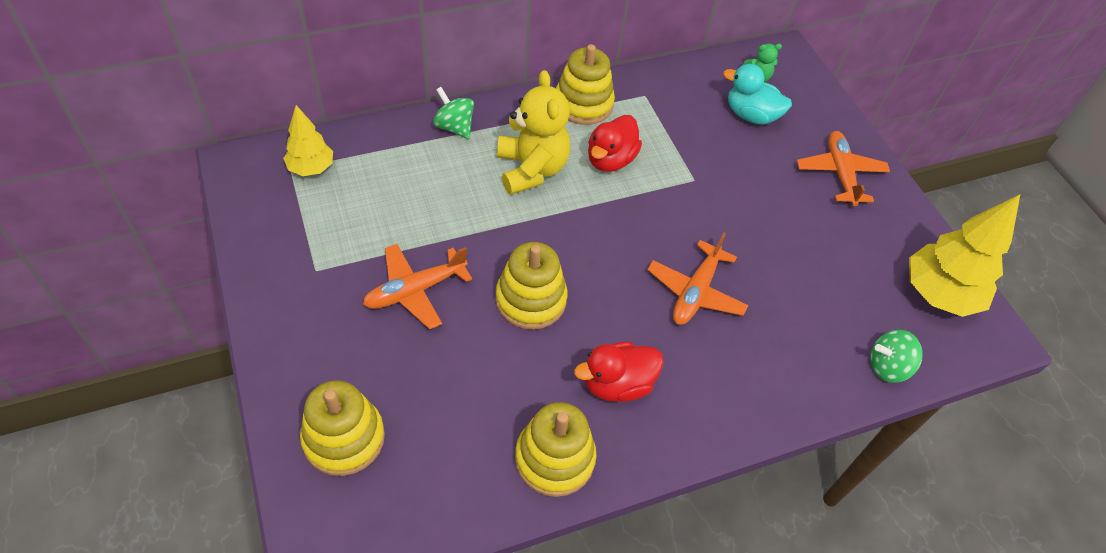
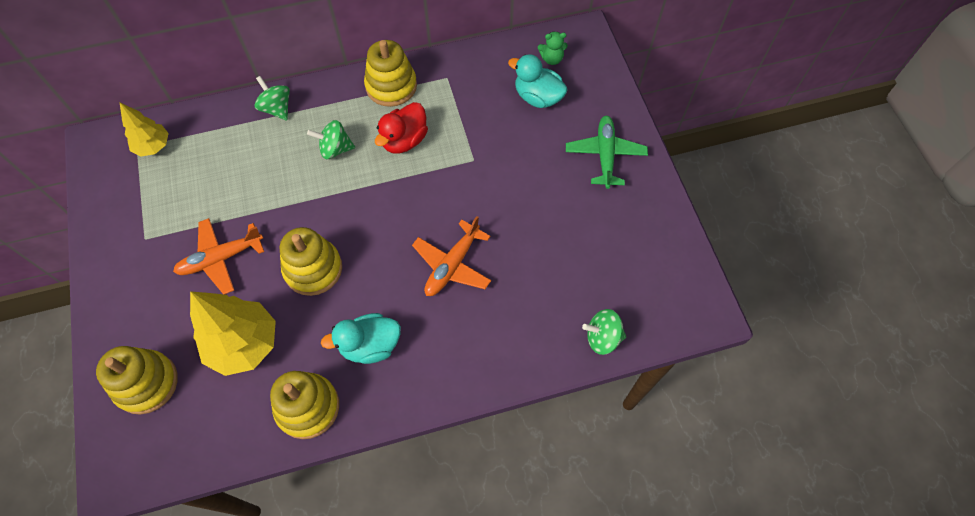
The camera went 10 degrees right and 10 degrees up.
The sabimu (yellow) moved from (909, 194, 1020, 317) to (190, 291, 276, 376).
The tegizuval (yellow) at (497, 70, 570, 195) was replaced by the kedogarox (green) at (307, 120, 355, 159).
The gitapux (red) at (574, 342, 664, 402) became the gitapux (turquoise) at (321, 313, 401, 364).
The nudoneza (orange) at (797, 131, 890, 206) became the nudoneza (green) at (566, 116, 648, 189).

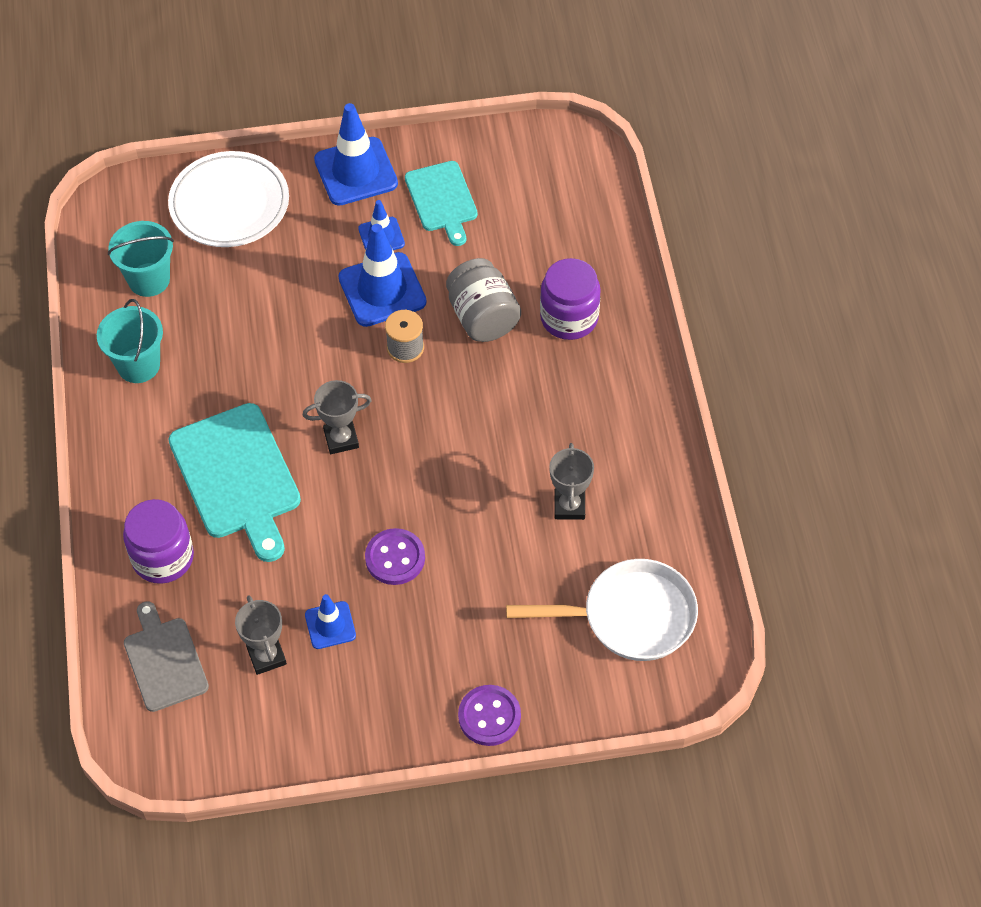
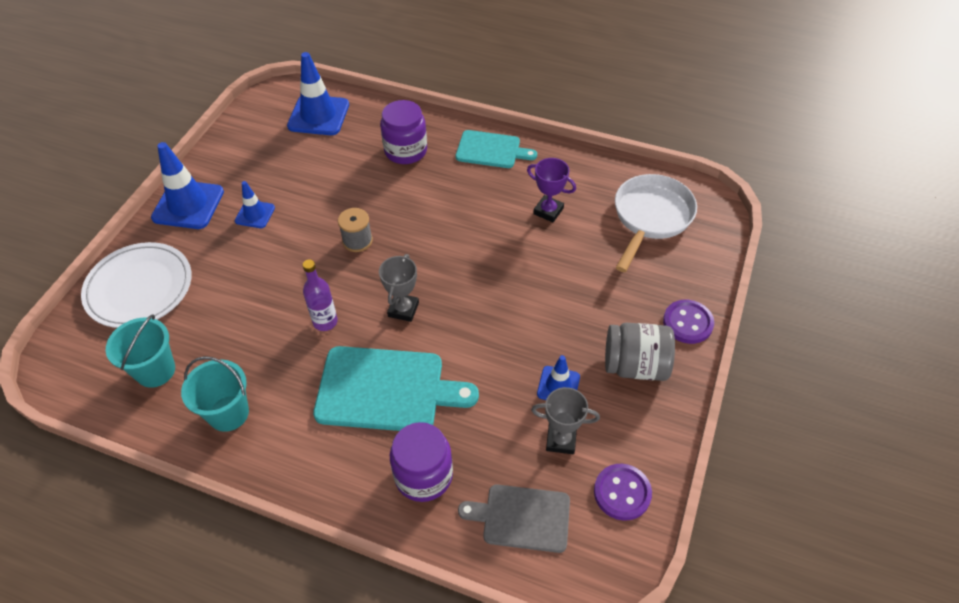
The camera went 60 degrees left and 5 degrees down.
The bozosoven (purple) at (303, 259, 338, 331) appeared.
The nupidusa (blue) moved from (338, 224, 427, 327) to (287, 52, 349, 135).
The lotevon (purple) moved from (365, 528, 425, 585) to (594, 464, 652, 521).
The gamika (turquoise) moved from (405, 161, 478, 246) to (455, 130, 537, 168).
The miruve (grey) moved from (446, 258, 521, 342) to (605, 323, 675, 381).
The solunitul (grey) at (549, 443, 594, 520) became the solunitul (purple) at (527, 158, 576, 222).

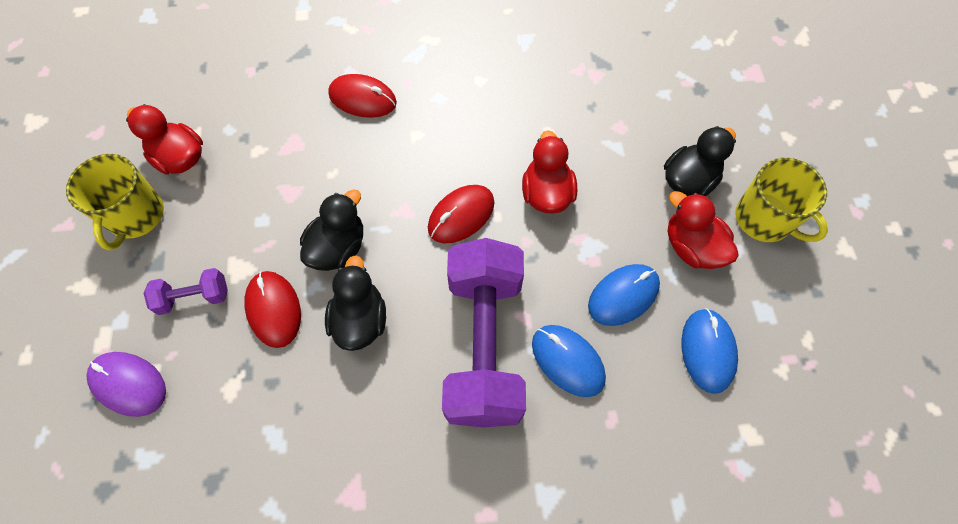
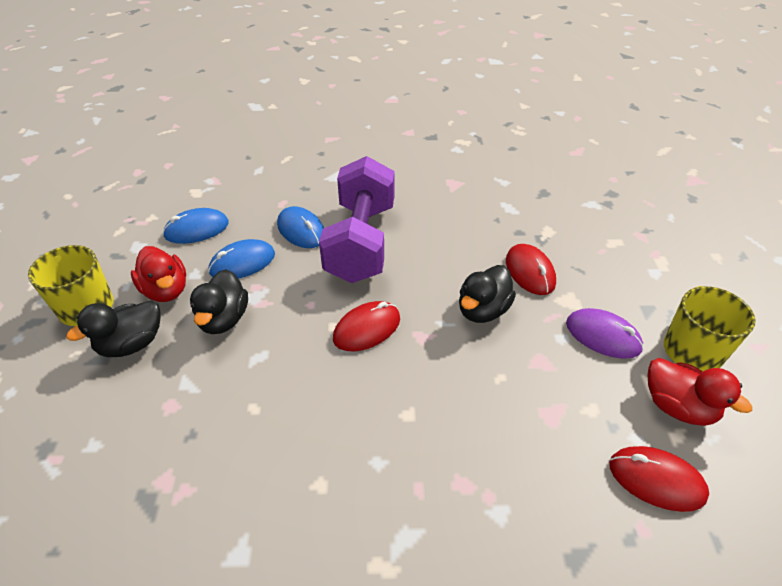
The camera went 175 degrees left and 20 degrees down.
The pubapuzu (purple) at (144, 268, 228, 315) disappeared.
The gitapux (red) at (522, 130, 577, 213) disappeared.
The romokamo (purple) moved from (86, 352, 166, 417) to (566, 308, 644, 359).
The gitapux (black) moved from (325, 255, 386, 351) to (190, 269, 248, 334).
The romokamo (red) moved from (328, 74, 397, 118) to (609, 446, 709, 512).
The romokamo (blue) at (681, 308, 738, 394) turned 60 degrees clockwise.

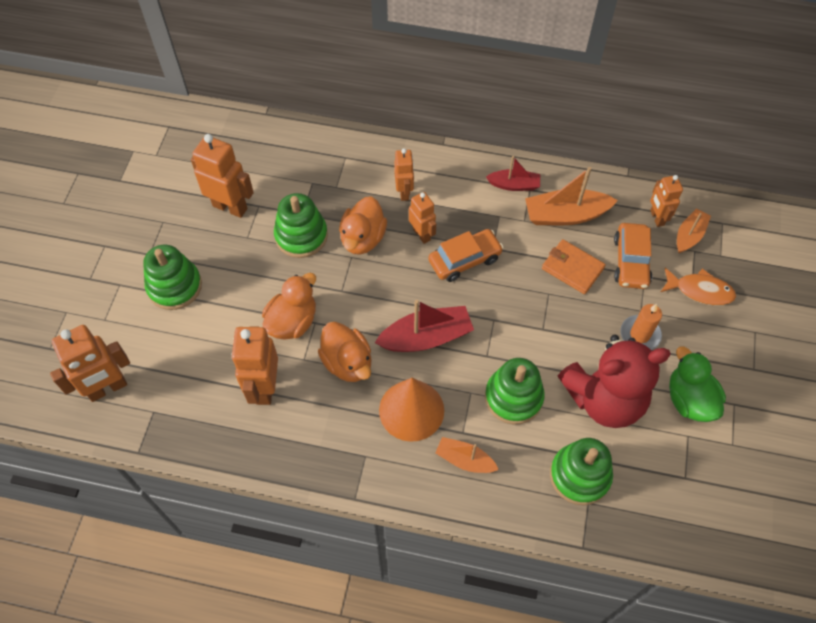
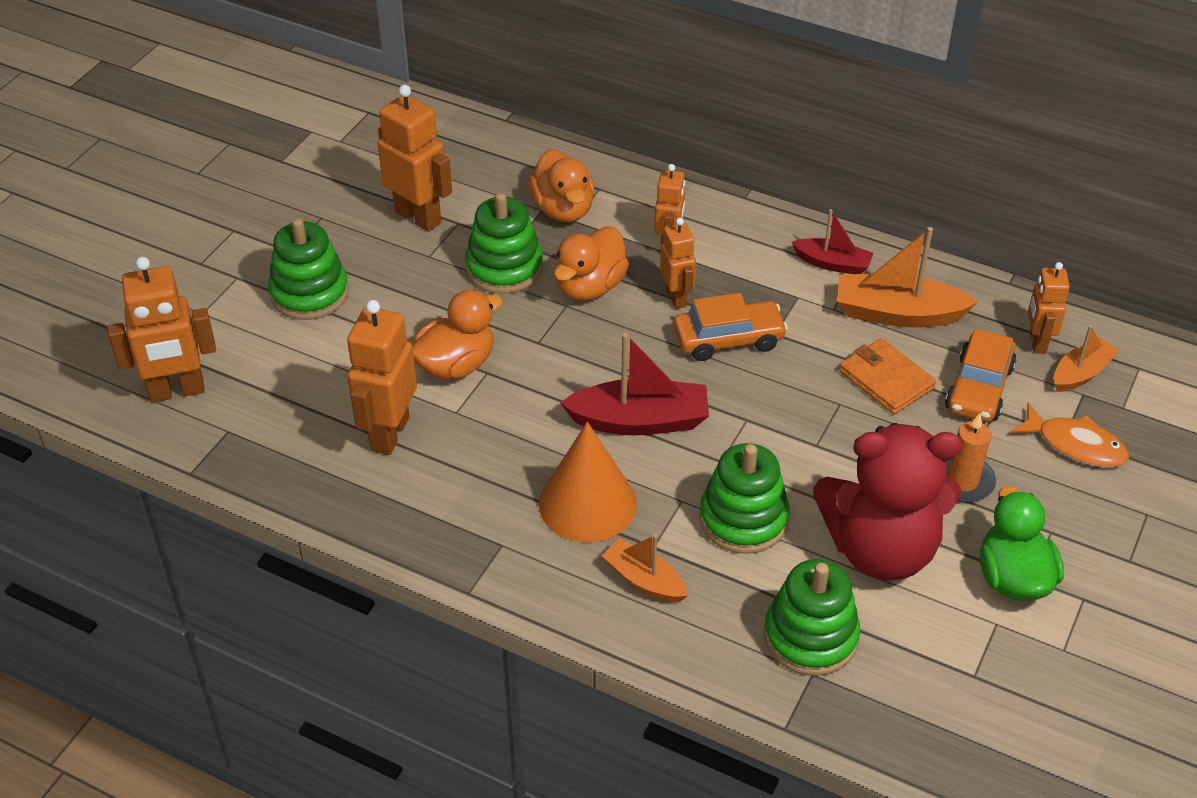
The camera went 15 degrees right and 15 degrees down.
The gitapux (orange) moved from (318, 322, 372, 382) to (528, 149, 595, 222).

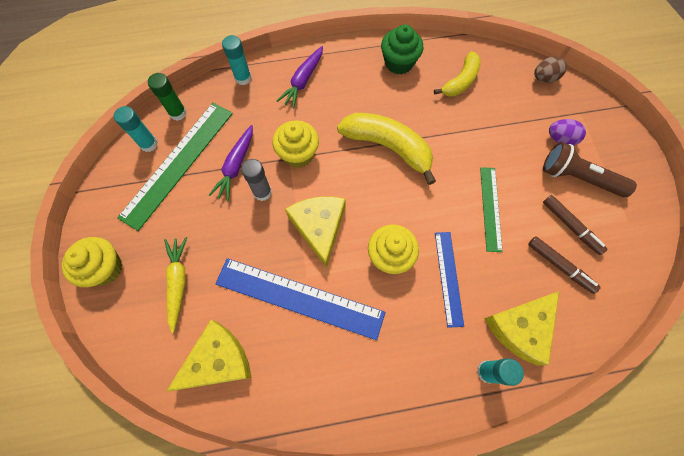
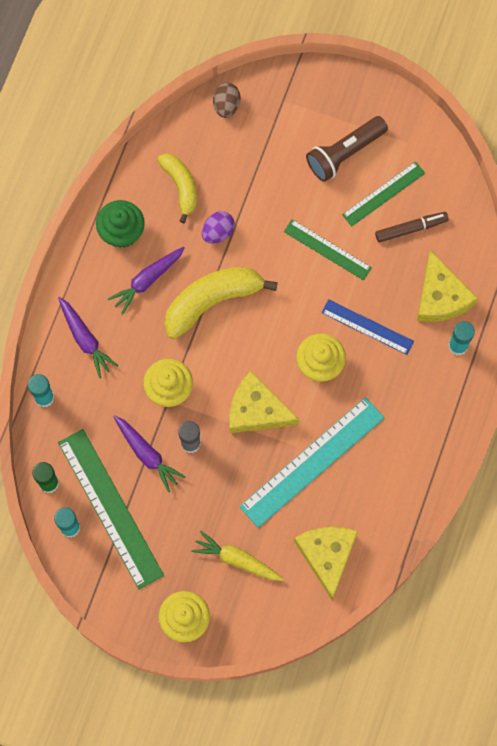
The camera went 60 degrees left and 5 degrees up.
The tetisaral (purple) at (108, 247, 185, 315) appeared.
The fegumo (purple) moved from (549, 119, 586, 146) to (202, 211, 235, 243).
The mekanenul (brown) at (543, 195, 608, 255) was replaced by the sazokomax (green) at (342, 162, 425, 227).
The sazokomax (blue) at (215, 258, 385, 340) became the sazokomax (turquoise) at (239, 397, 385, 528).

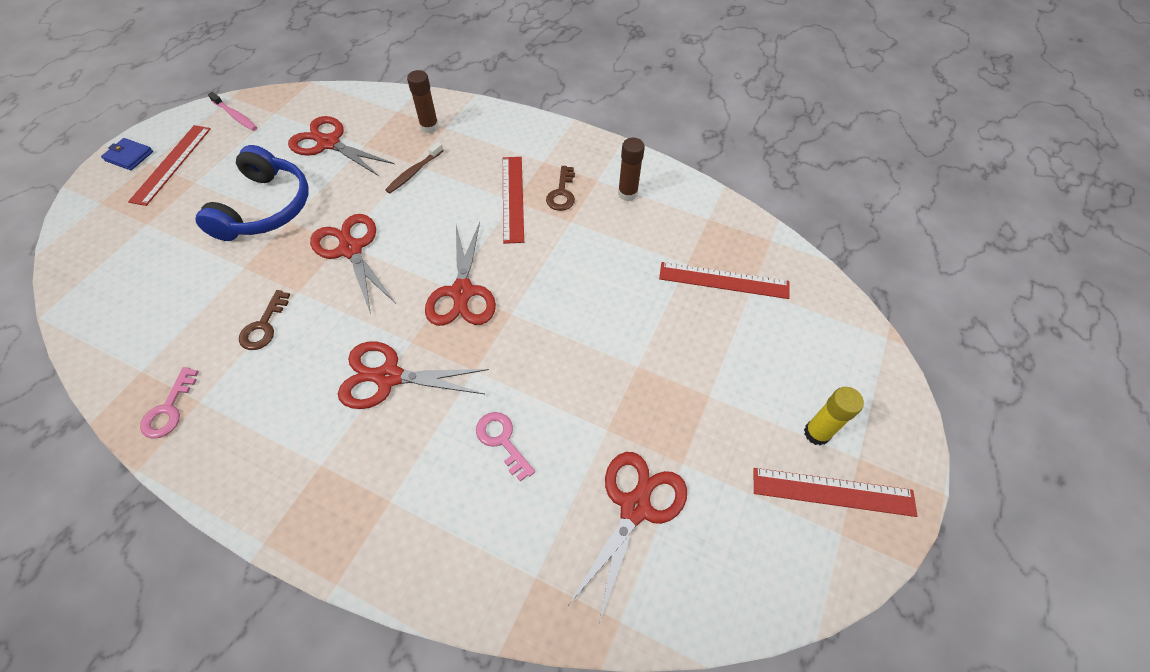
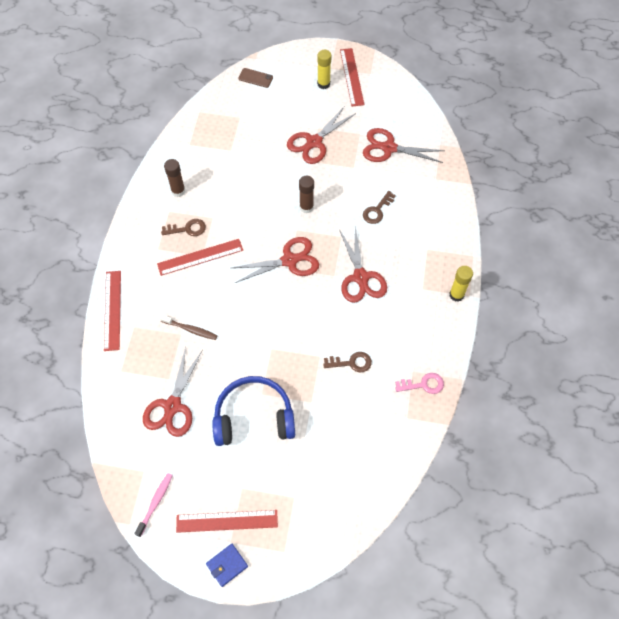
The camera went 105 degrees left and 5 degrees up.
The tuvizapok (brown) at (239, 68, 273, 88) appeared.
The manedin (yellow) at (449, 266, 473, 302) appeared.
The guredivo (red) moved from (310, 214, 395, 314) to (287, 107, 356, 164).
The manedin (brown) moved from (407, 70, 439, 133) to (299, 176, 314, 213).
The sazokomax (red) moved from (659, 262, 790, 299) to (104, 271, 121, 351).
The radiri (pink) at (476, 412, 535, 482) became the radiri (brown) at (363, 191, 396, 224).
The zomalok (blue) at (101, 138, 153, 170) turned 45 degrees clockwise.

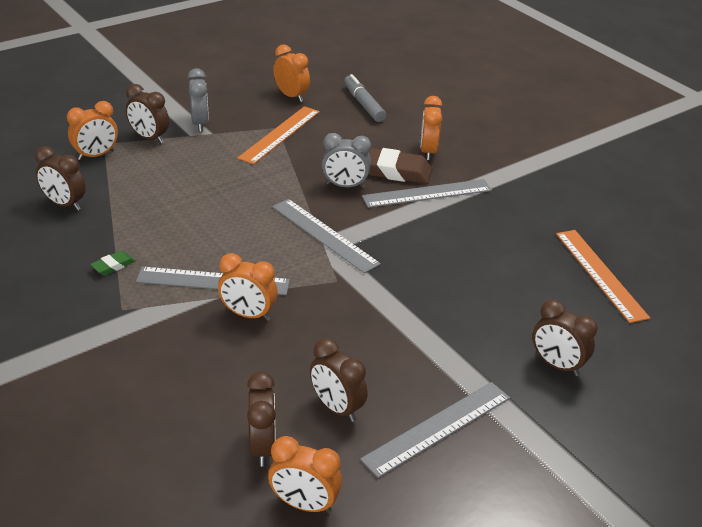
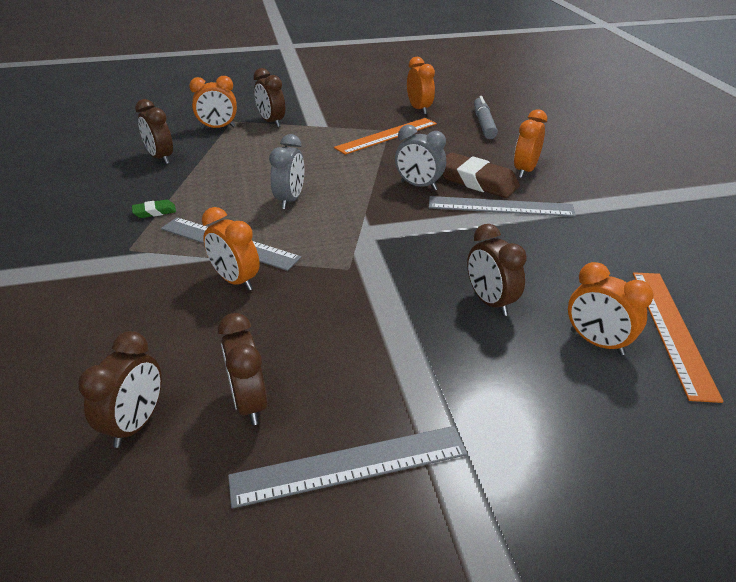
The camera went 25 degrees right and 0 degrees up.
The sazokomax (grey) at (272, 199, 381, 273) disappeared.
The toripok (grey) moved from (188, 68, 209, 132) to (269, 134, 304, 209).
The toripok (orange) moved from (268, 436, 342, 513) to (568, 262, 654, 355).
The toripok (brown) moved from (532, 299, 598, 376) to (467, 224, 527, 316).

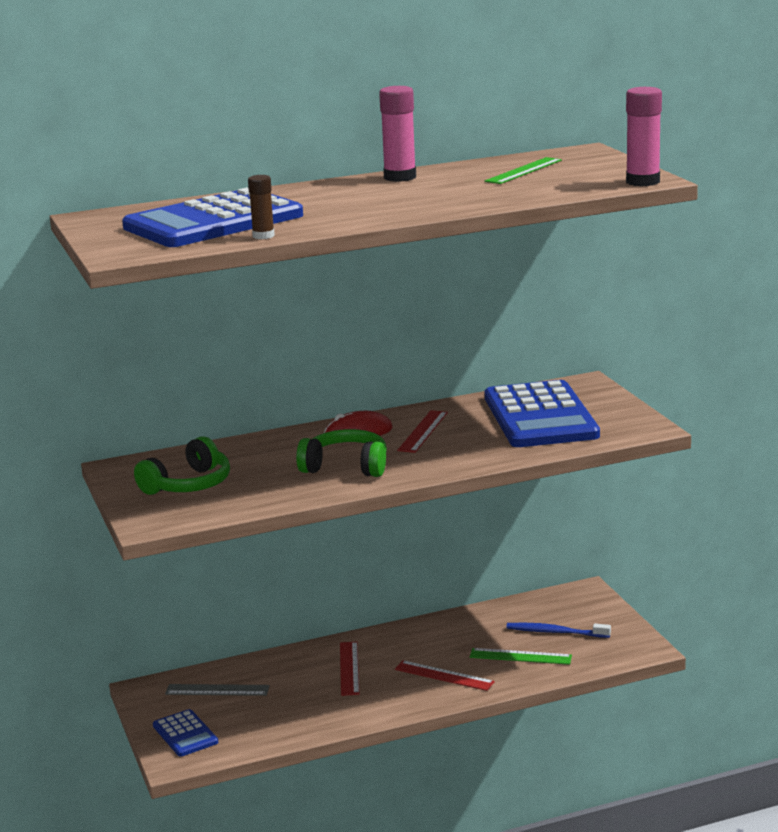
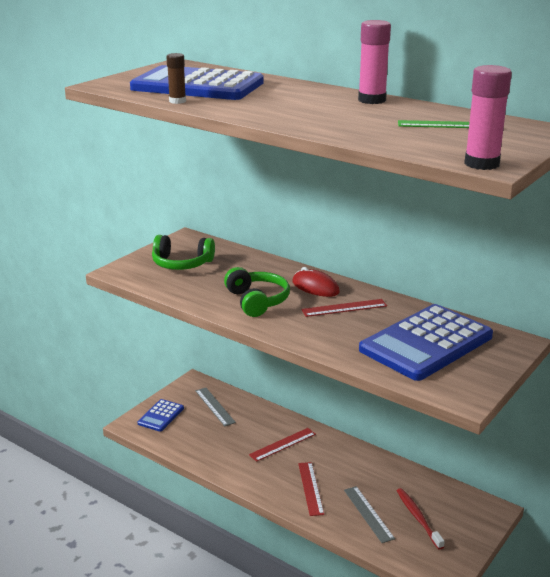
The camera went 55 degrees right and 5 degrees up.
The sazokomax (green) at (470, 648, 572, 665) became the sazokomax (grey) at (344, 486, 395, 543).
The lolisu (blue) at (506, 623, 611, 638) became the lolisu (red) at (397, 488, 445, 550).

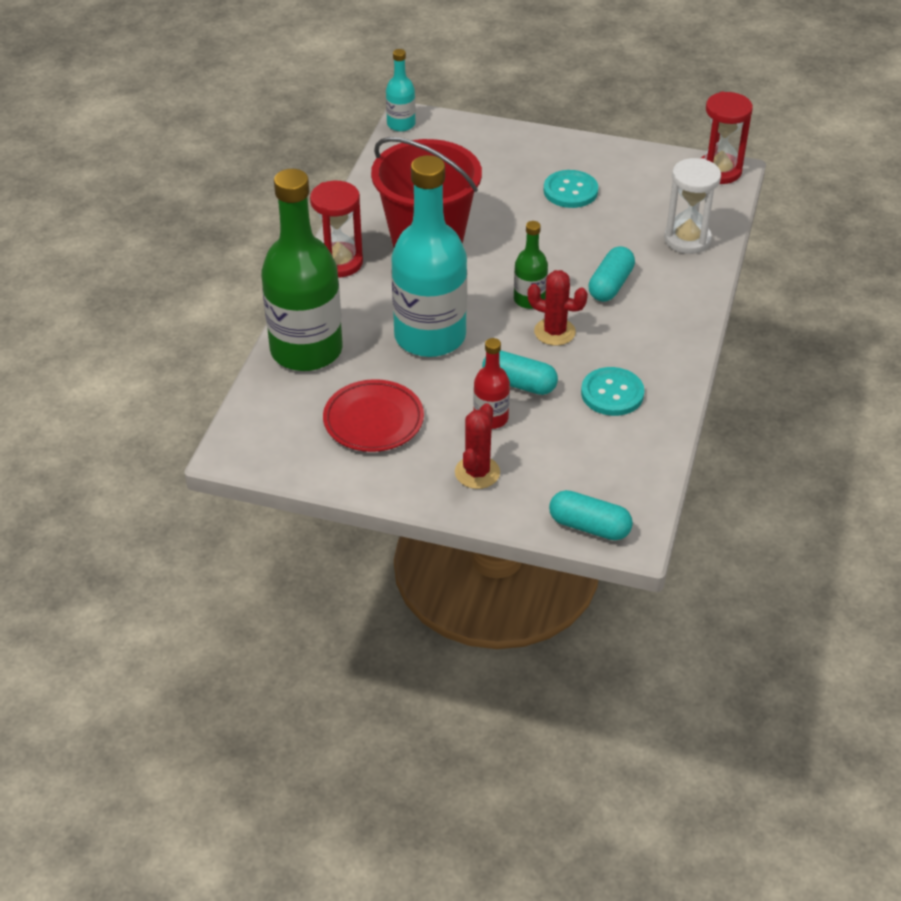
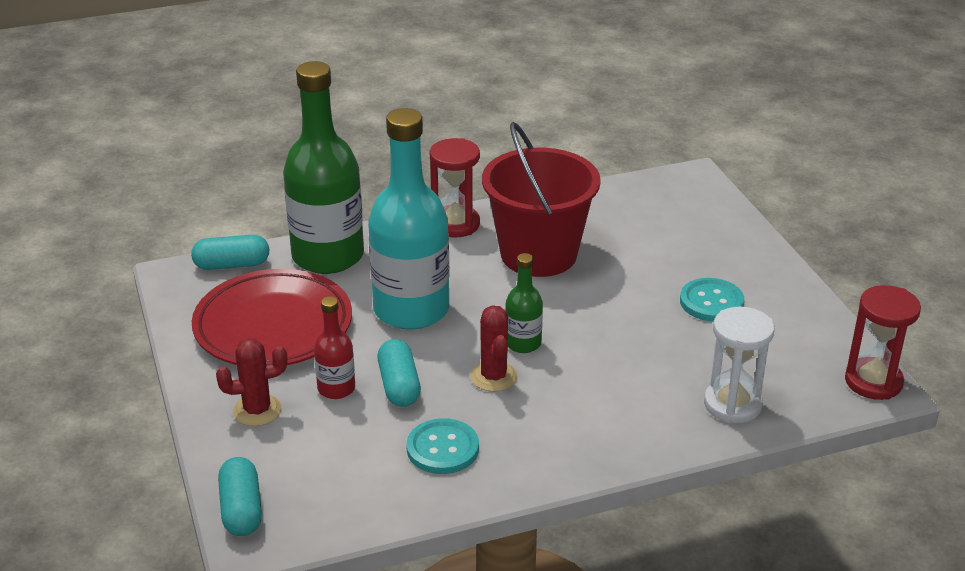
The camera went 55 degrees right and 10 degrees down.
The bozosoven (turquoise) at (386, 49, 415, 132) disappeared.
The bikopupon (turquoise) moved from (588, 246, 635, 302) to (191, 235, 269, 270).
The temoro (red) at (323, 379, 424, 452) changed to 1.55 times the size.

